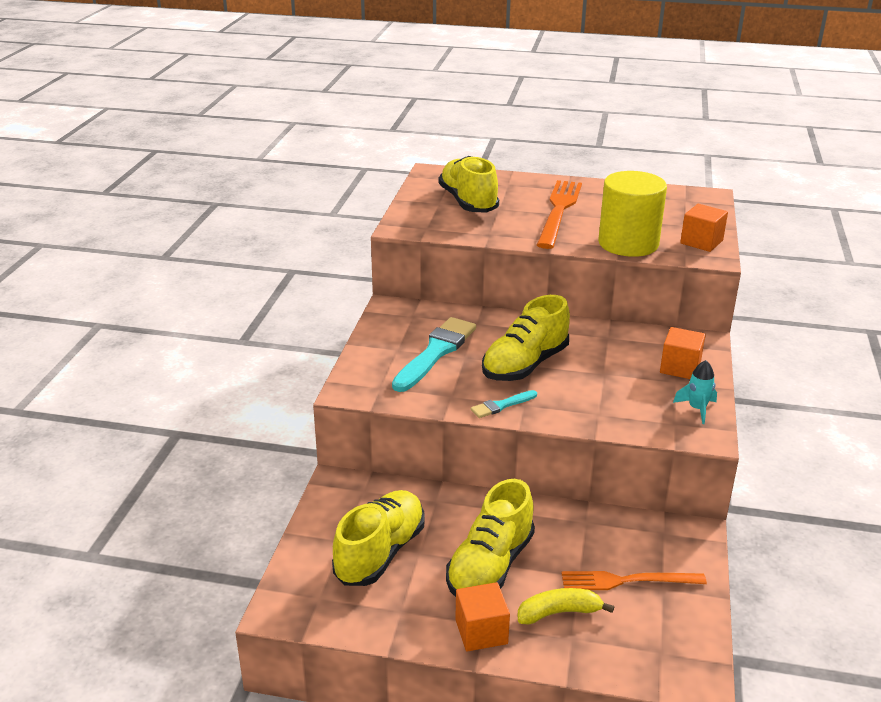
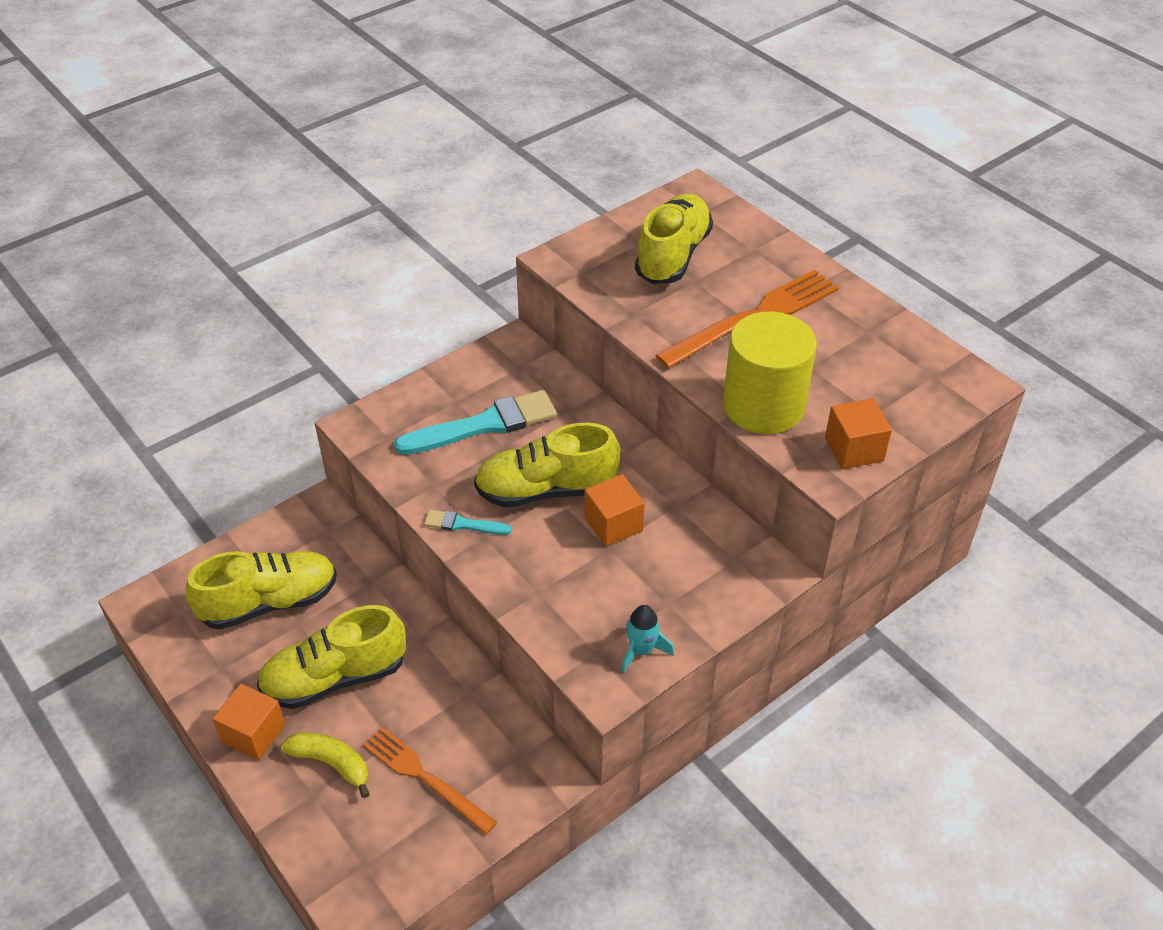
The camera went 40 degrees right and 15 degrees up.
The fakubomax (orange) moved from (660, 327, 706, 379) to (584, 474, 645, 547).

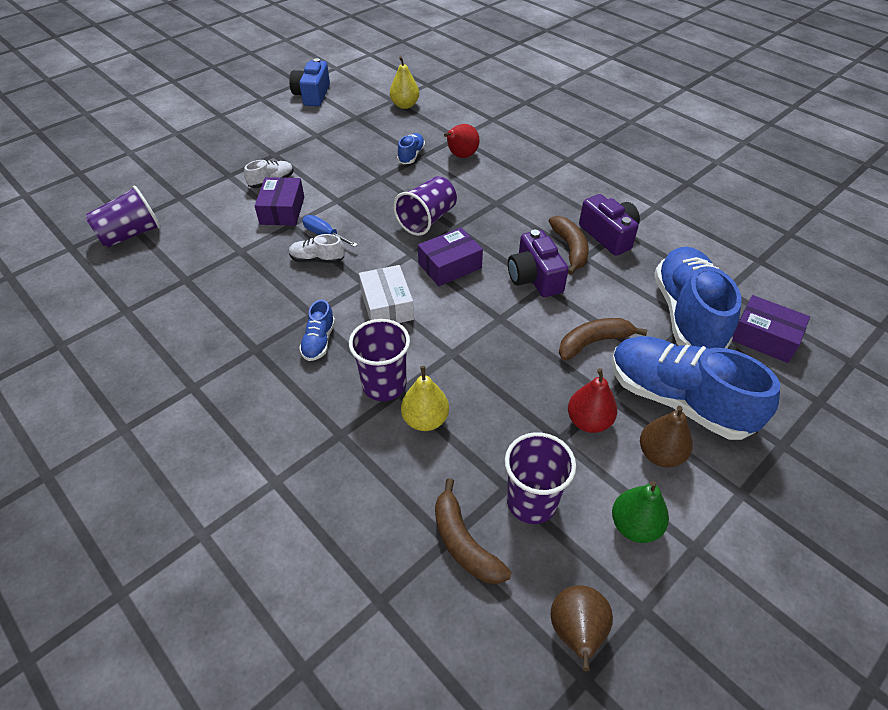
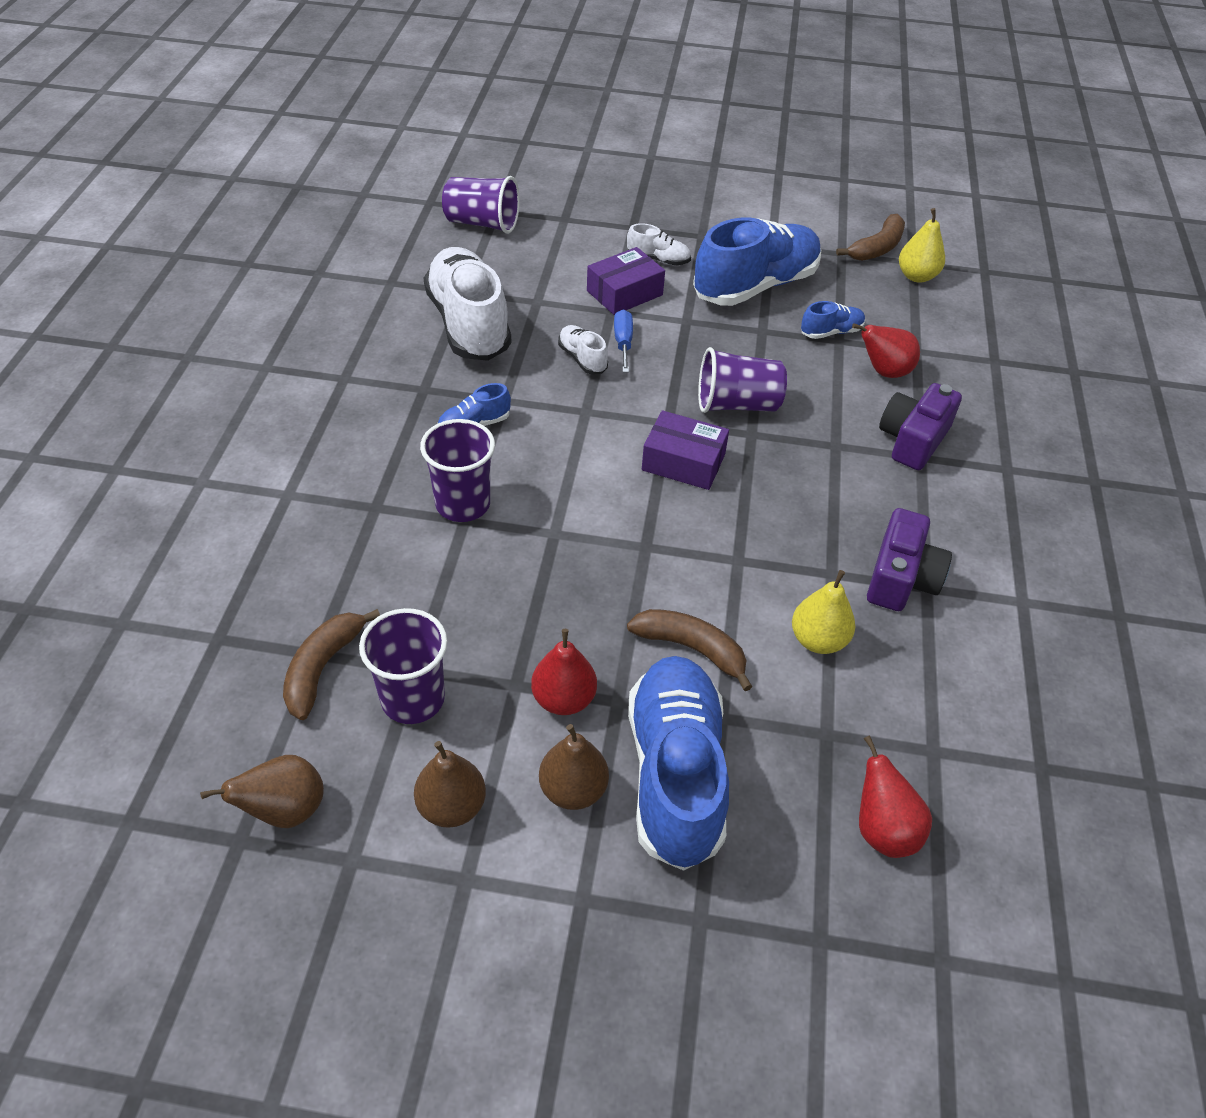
The camera went 50 degrees right and 0 degrees up.
The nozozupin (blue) at (289, 58, 330, 106) disappeared.
The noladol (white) at (359, 265, 414, 323) disappeared.
The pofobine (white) at (424, 247, 511, 361) appeared.
The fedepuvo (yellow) moved from (401, 366, 449, 431) to (792, 570, 855, 654).
The nozozupin (purple) moved from (508, 230, 569, 297) to (879, 383, 962, 470).
The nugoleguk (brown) moved from (549, 216, 589, 275) to (836, 214, 905, 261).
The pofobine (blue) moved from (654, 247, 742, 349) to (693, 218, 821, 306).
The noladol (purple) at (732, 295, 810, 363) was replaced by the fedepuvo (red) at (859, 735, 932, 858).
The fedepuvo (green) at (612, 481, 669, 543) became the fedepuvo (brown) at (414, 741, 486, 828).

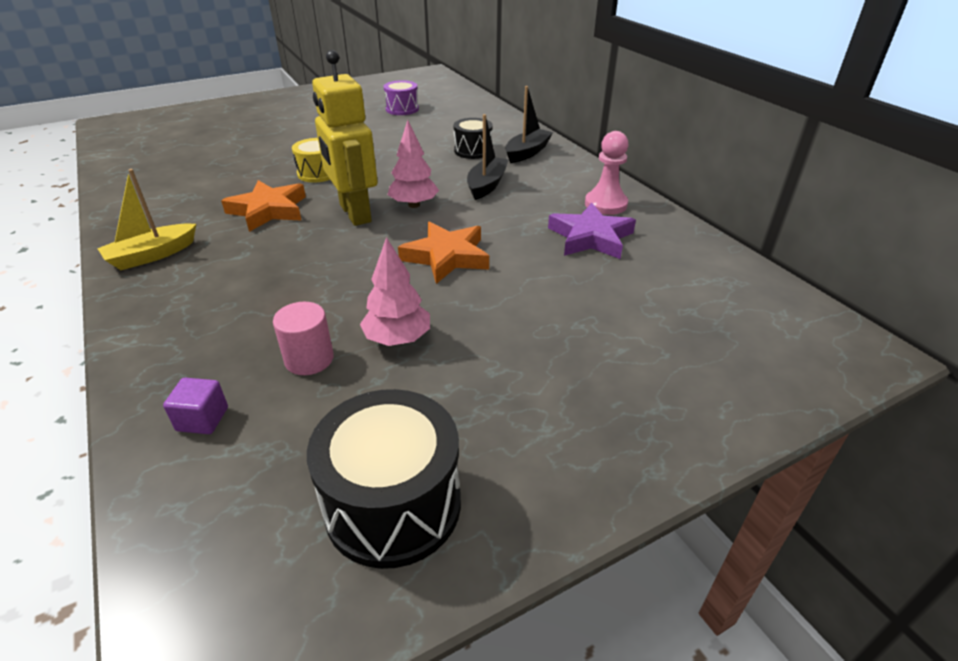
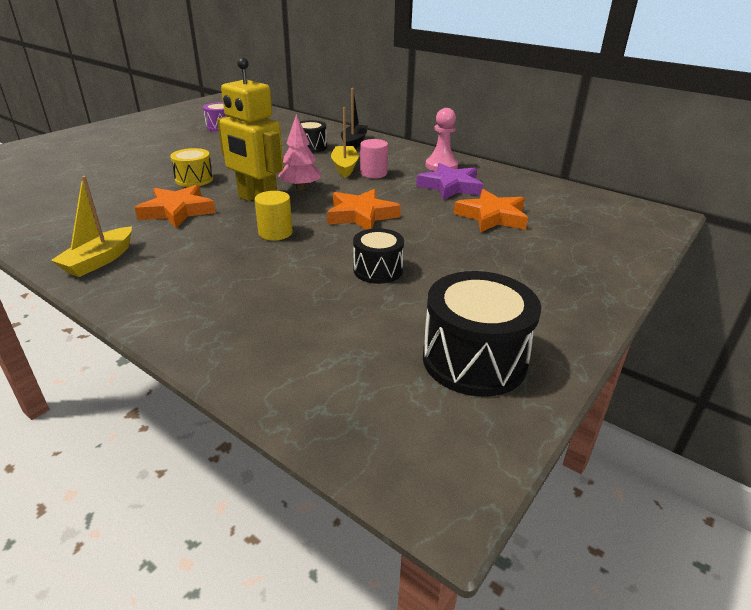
The camera went 25 degrees left and 5 degrees down.
The fakubomax (purple) at (163, 378, 228, 434) disappeared.
The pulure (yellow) at (255, 191, 293, 241) appeared.
The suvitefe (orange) at (454, 189, 528, 232) appeared.
The pulure (pink) moved from (273, 302, 334, 375) to (360, 139, 388, 178).
The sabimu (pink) at (360, 237, 430, 346) was replaced by the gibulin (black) at (353, 228, 404, 284).
The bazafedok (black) at (467, 114, 509, 200) became the bazafedok (yellow) at (331, 107, 359, 178).

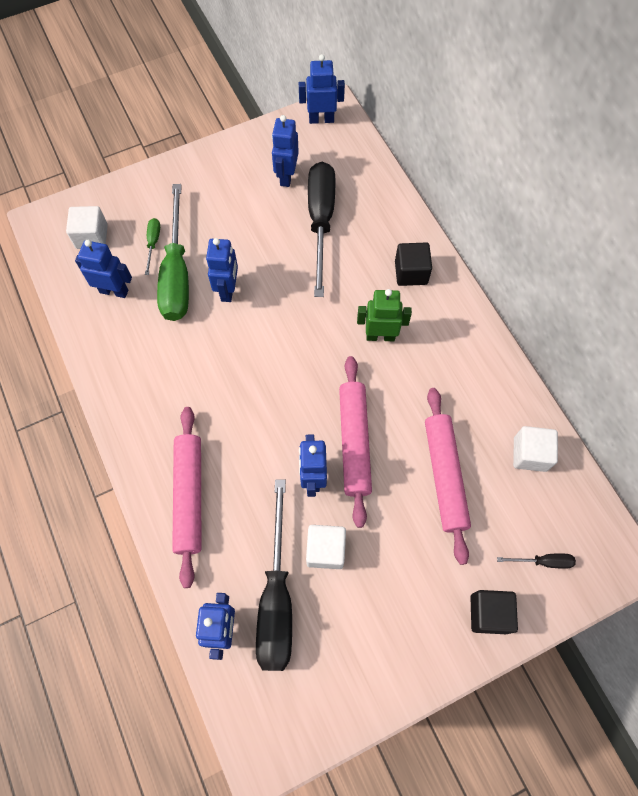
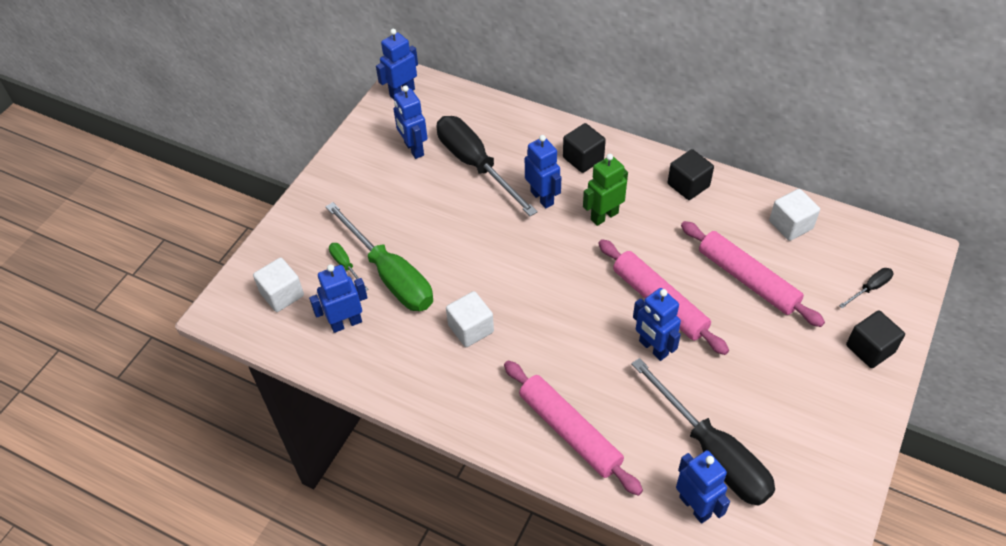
The camera went 35 degrees left and 15 degrees down.
The fakubomax (black) at (668, 149, 714, 200) appeared.
The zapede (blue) moved from (206, 238, 238, 302) to (525, 135, 561, 208).
The fakubomax (white) moved from (306, 525, 346, 569) to (446, 291, 494, 347).

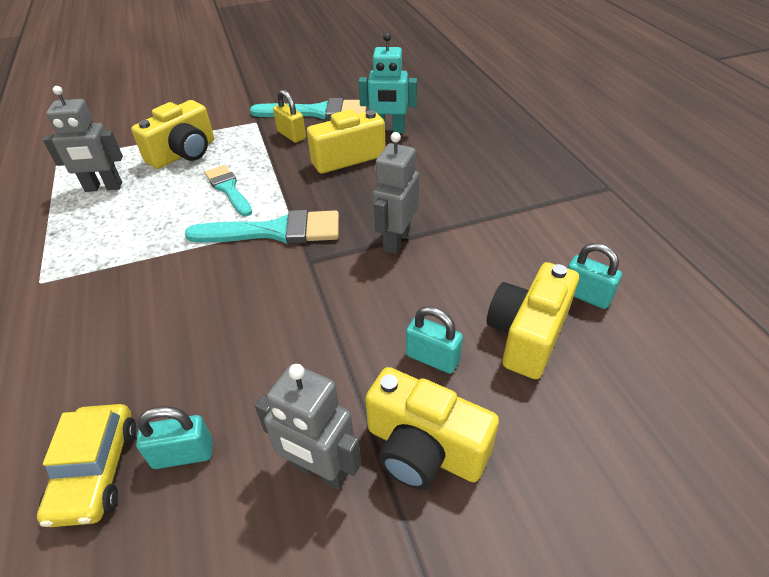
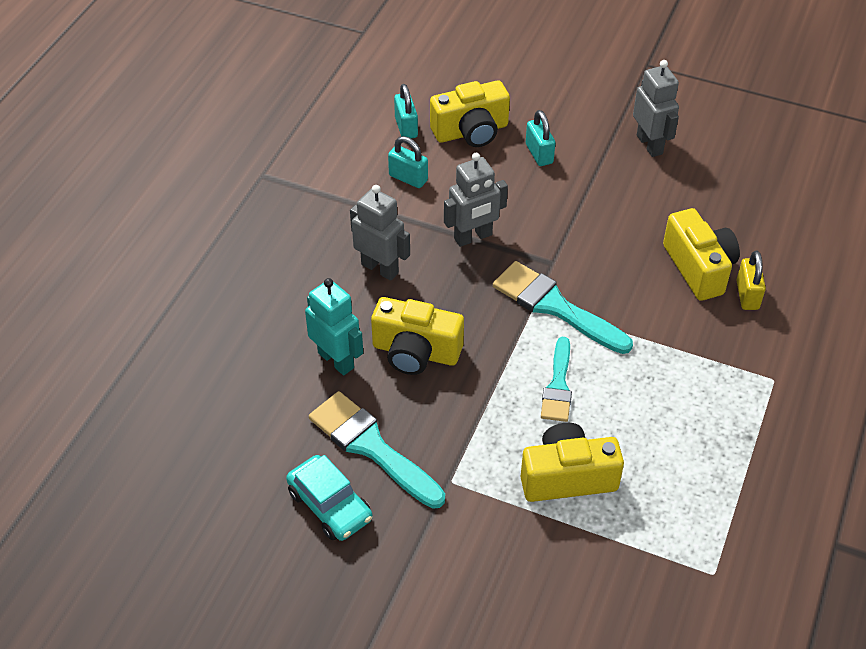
The camera went 140 degrees left and 5 degrees up.
The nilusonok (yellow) at (37, 404, 136, 527) disappeared.
The nilusonok (turquoise) at (286, 455, 373, 541) appeared.
The zapede (grey) moved from (43, 86, 123, 192) to (350, 185, 410, 281).
The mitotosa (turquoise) moved from (136, 406, 213, 469) to (388, 136, 428, 188).
The mitotosa (yellow) moved from (273, 89, 306, 143) to (736, 251, 766, 310).
The nozozupin (yellow) moved from (365, 367, 499, 490) to (663, 208, 740, 301).

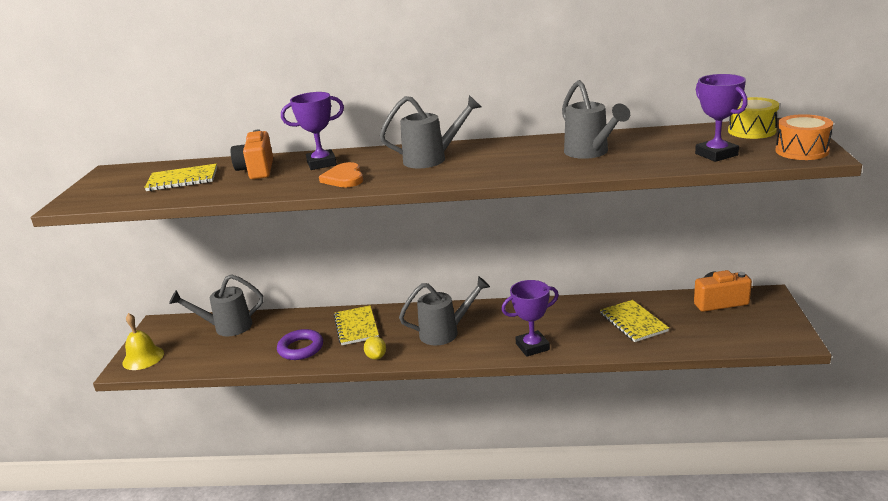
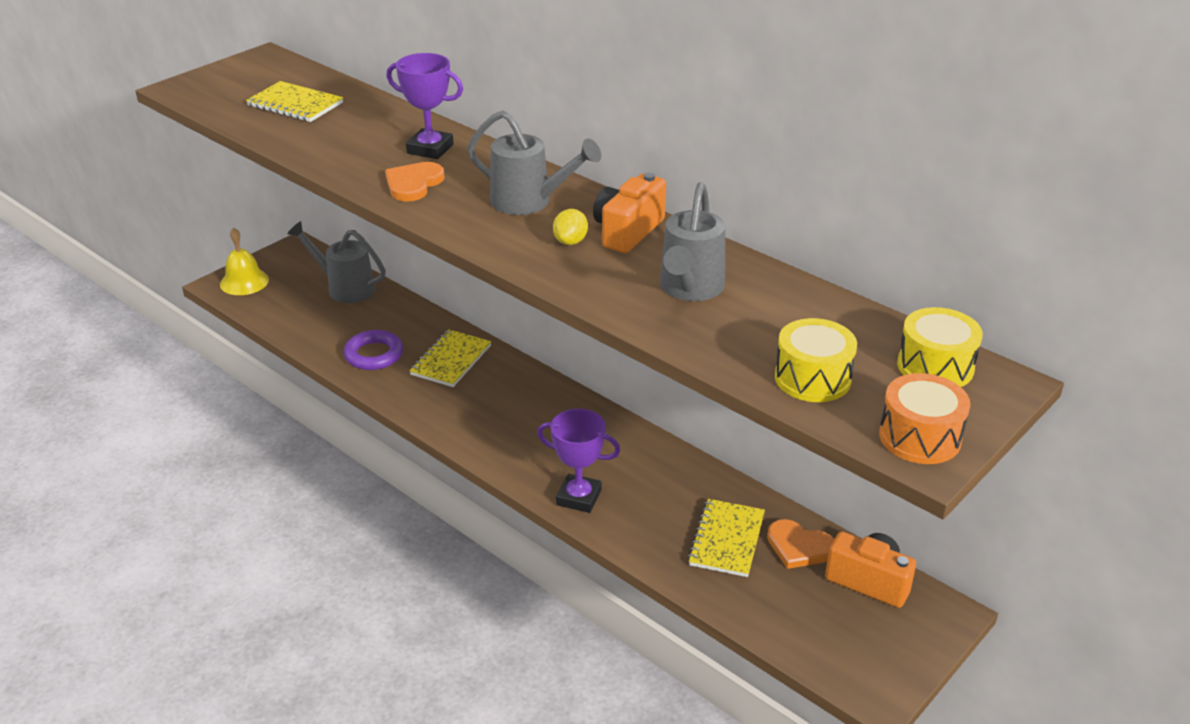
The camera went 35 degrees right and 10 degrees up.
The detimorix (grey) at (399, 276, 490, 345) disappeared.
The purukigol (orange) at (767, 519, 834, 569) appeared.
The nozozupin (orange) moved from (231, 129, 273, 179) to (593, 173, 666, 253).
The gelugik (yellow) moved from (364, 336, 386, 360) to (553, 209, 588, 245).
The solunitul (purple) at (695, 74, 748, 162) was replaced by the gibulin (yellow) at (775, 318, 857, 402).

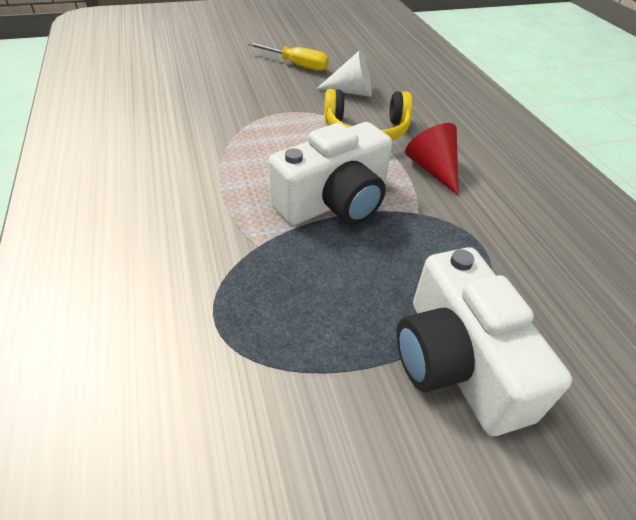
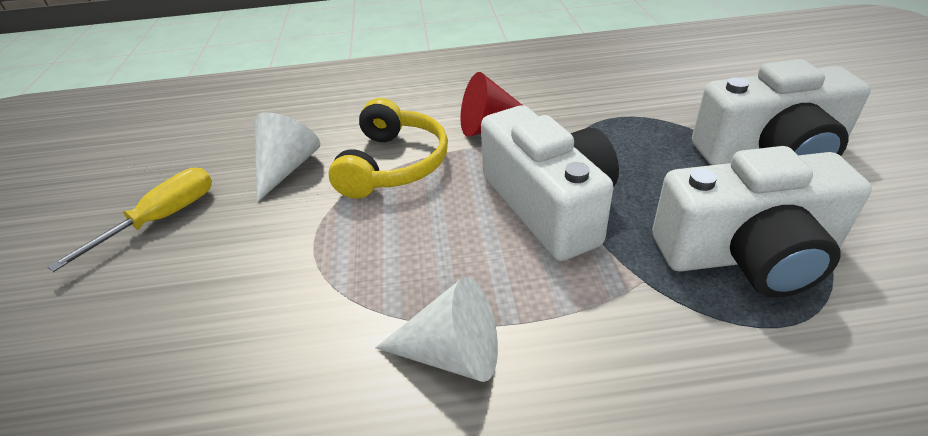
The camera went 75 degrees left and 5 degrees down.
The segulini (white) at (375, 277, 498, 382) appeared.
The nozozupin (white) at (652, 146, 872, 298) appeared.

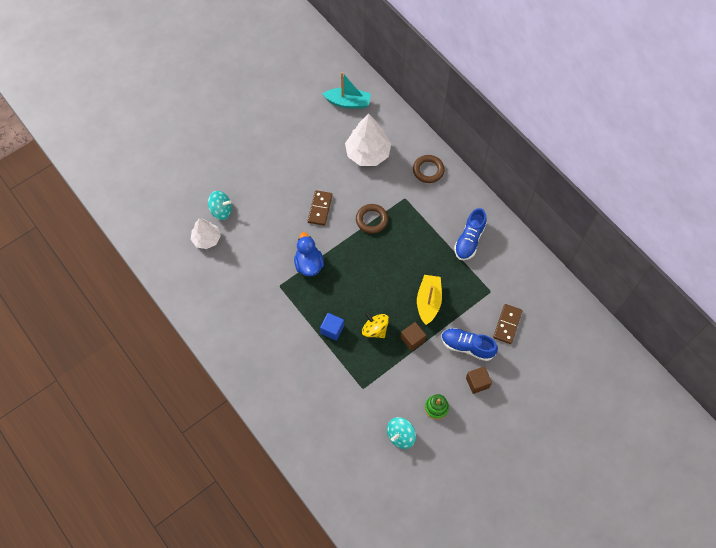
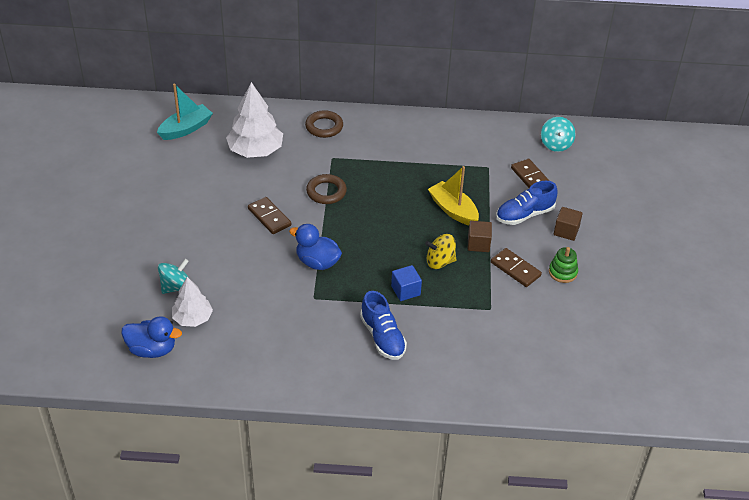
The camera went 50 degrees left and 20 degrees down.
The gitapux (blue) at (121, 316, 182, 358) appeared.
The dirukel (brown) at (491, 248, 542, 287) appeared.
The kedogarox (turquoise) moved from (387, 417, 416, 449) to (541, 117, 576, 152).
The pofobine (blue) moved from (454, 208, 486, 260) to (360, 291, 407, 360).

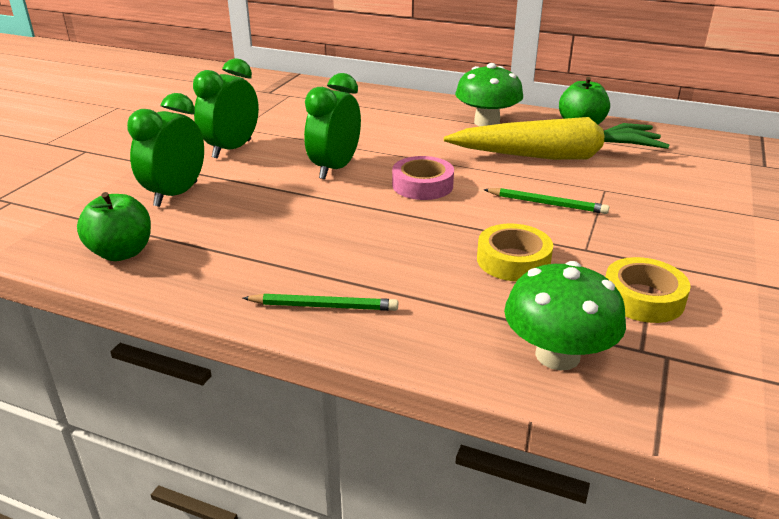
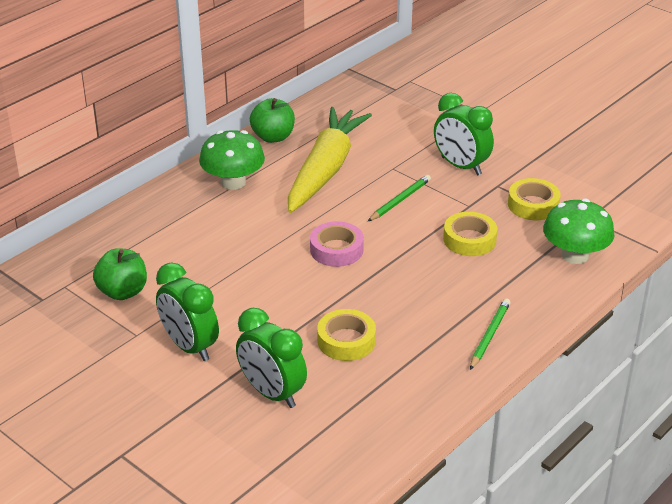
The camera went 70 degrees left and 5 degrees up.
The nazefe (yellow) at (317, 309, 376, 361) appeared.
The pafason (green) moved from (77, 192, 151, 261) to (93, 248, 147, 300).
The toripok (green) moved from (304, 73, 361, 179) to (434, 93, 494, 175).

